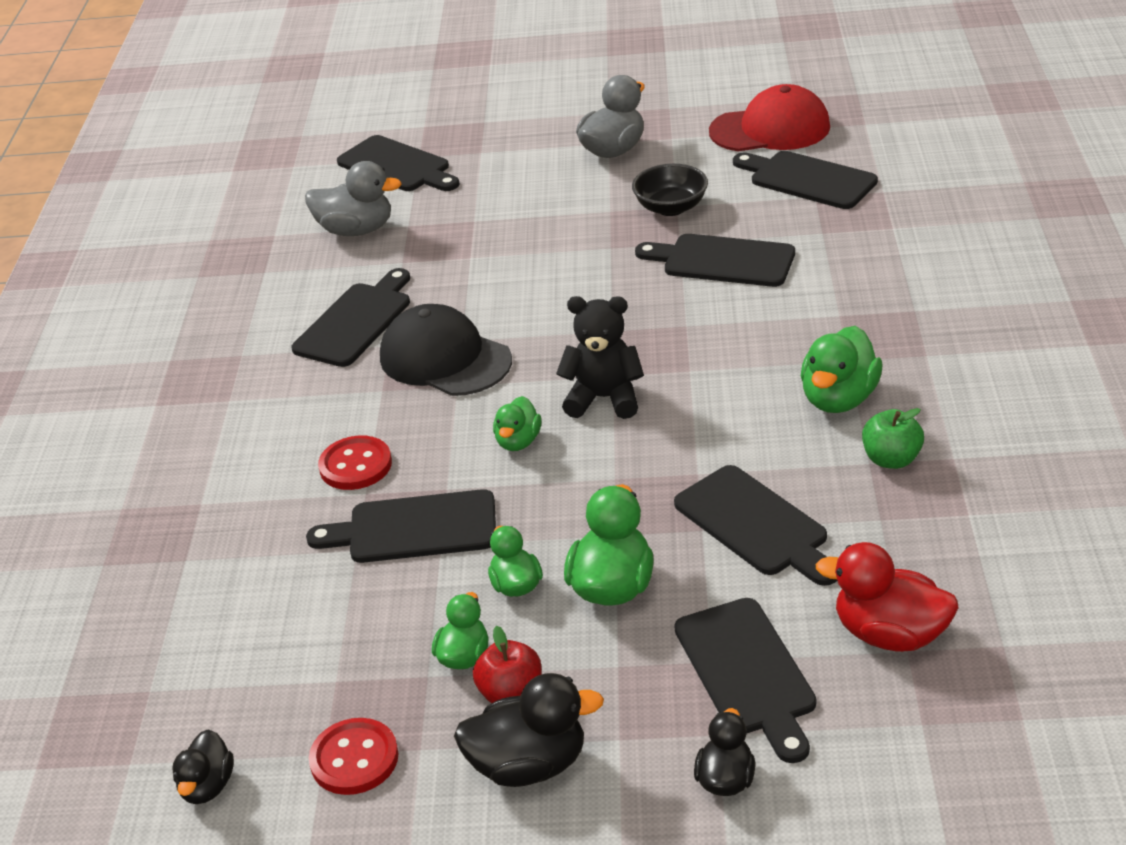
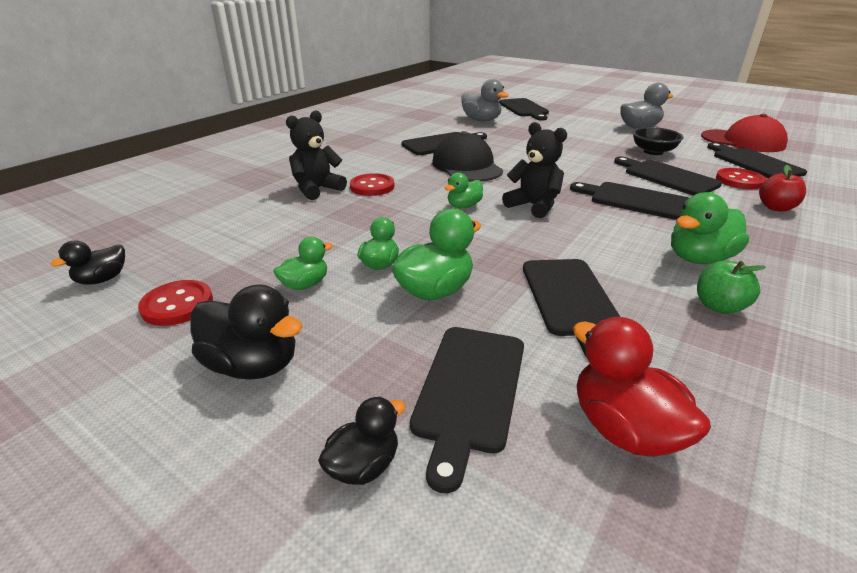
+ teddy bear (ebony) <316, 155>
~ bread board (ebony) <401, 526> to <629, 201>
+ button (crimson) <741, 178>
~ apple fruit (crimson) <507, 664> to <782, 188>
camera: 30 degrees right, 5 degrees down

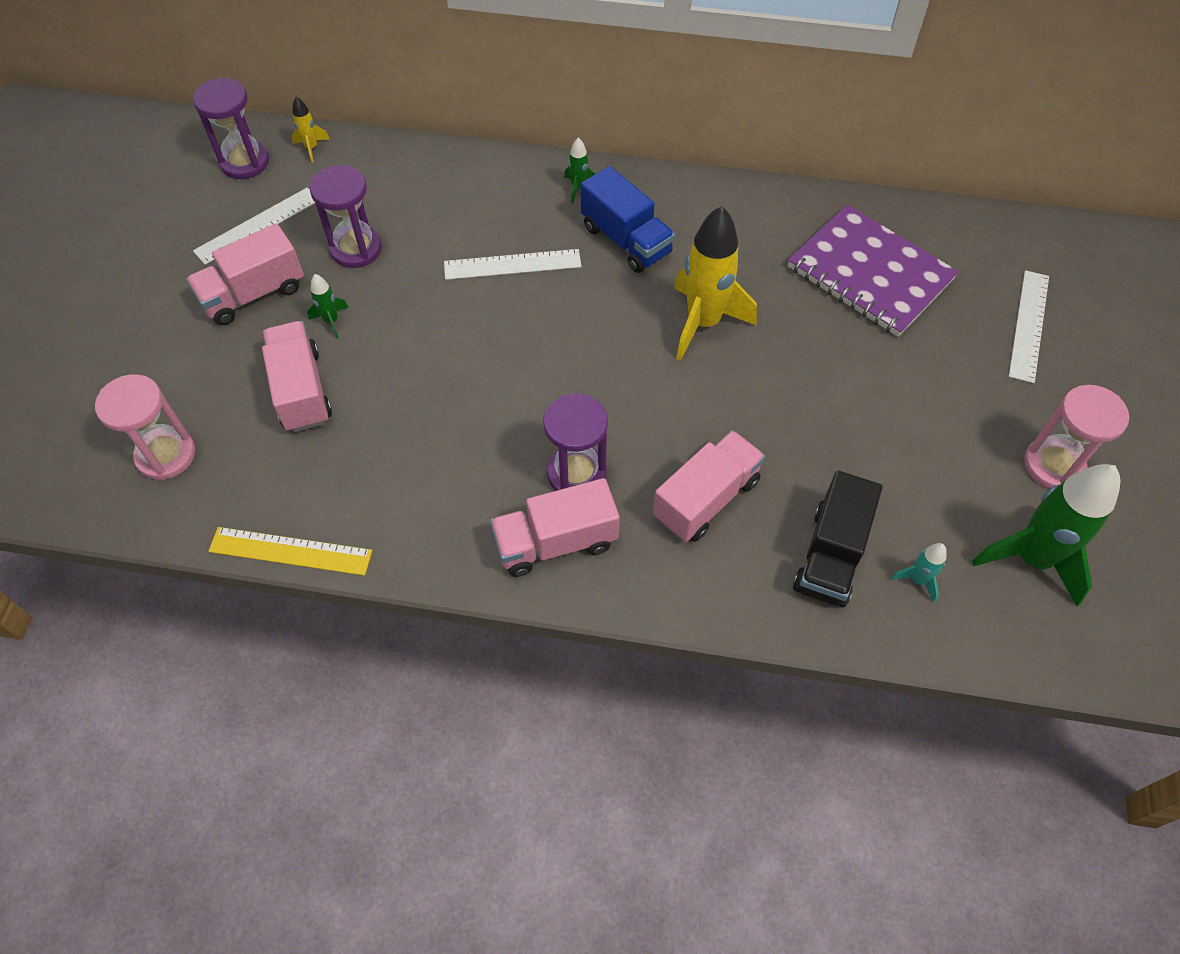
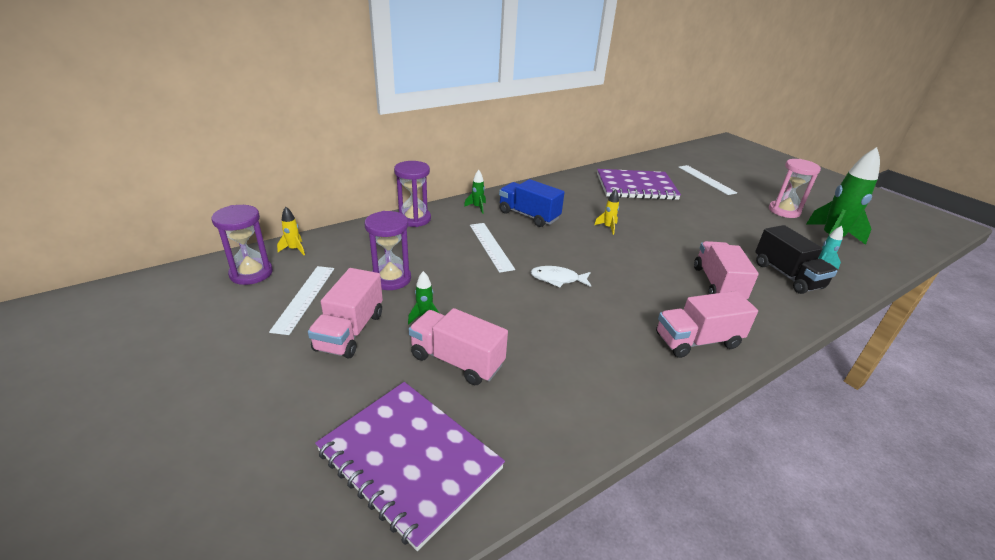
~ sandglass (rosy) <145, 427> to notepad (purple) <410, 466>
~ sandglass (purple) <575, 442> to <412, 194>
~ measuring stick (white) <512, 264> = <492, 248> 60 degrees counterclockwise
~ toy truck (royal blue) <628, 219> = <532, 203> 150 degrees counterclockwise
+ toy fish (white) <560, 276>
~ spaceship (yellow) <715, 283> = <606, 212> x0.44
~ toy truck (rosy) <555, 527> = <707, 324> 45 degrees clockwise
- measuring stick (yellow) <290, 551>
camera: 45 degrees left, 25 degrees down

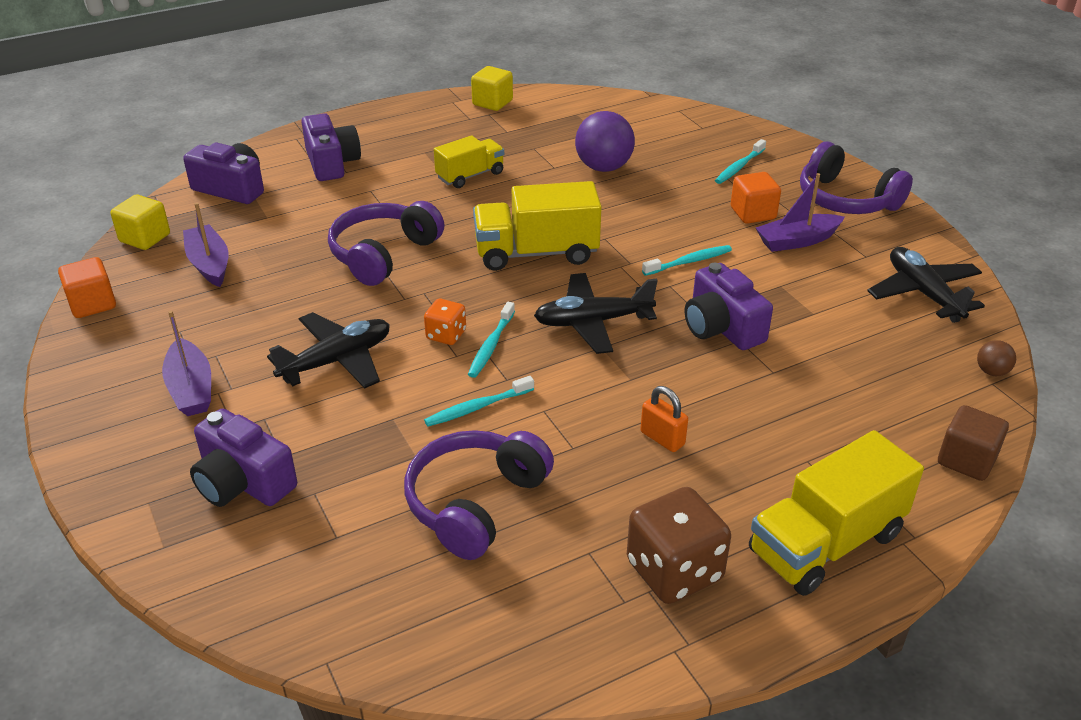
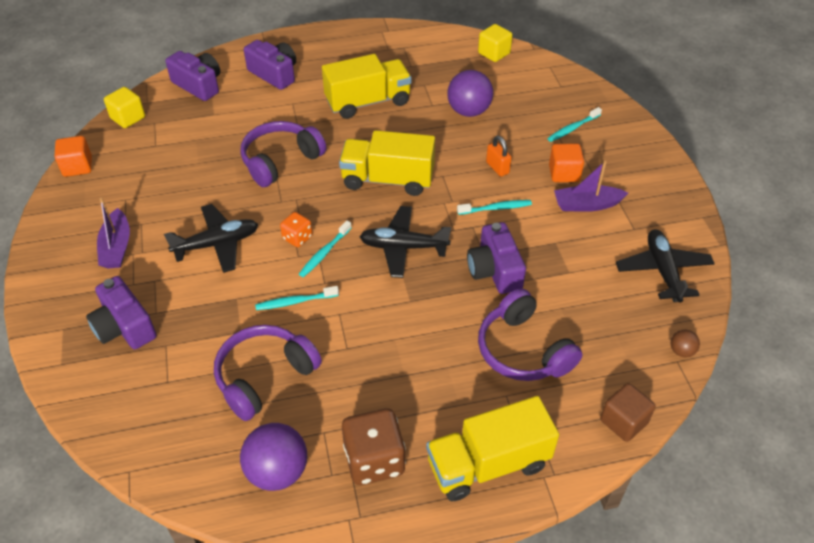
+ ball (purple) <273, 457>
~ camera (purple) <331, 147> = <270, 65> 45 degrees counterclockwise
~ toy truck (yellow) <469, 161> = <367, 86> x1.63
~ block (yellow) <492, 88> to <495, 43>
~ headset (purple) <856, 178> to <530, 334>
~ lock (bright orange) <664, 419> to <499, 156>
- boat (purple) <205, 244>
camera: 15 degrees right, 10 degrees up

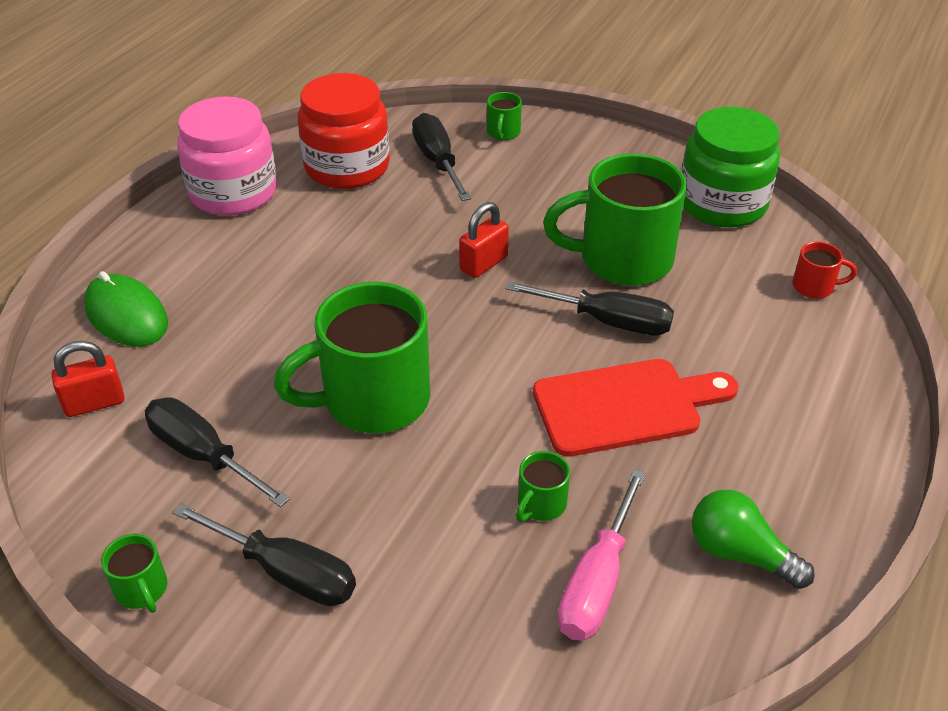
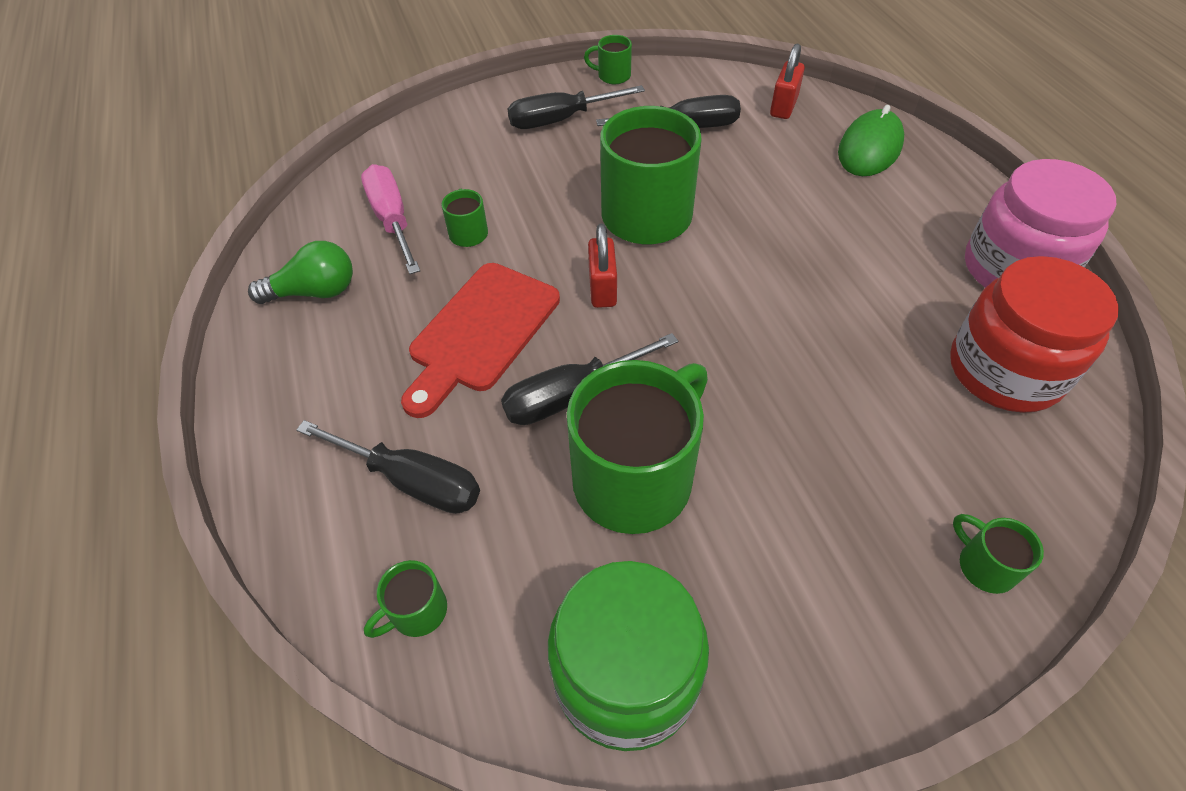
~ screwdriver (ebony) <441, 157> to <388, 467>
~ mug (crimson) <824, 270> to mug (green) <405, 599>
~ lock (crimson) <484, 240> to <602, 265>
~ mouse (green) <126, 309> = <871, 140> 60 degrees counterclockwise
camera: 135 degrees right, 10 degrees up

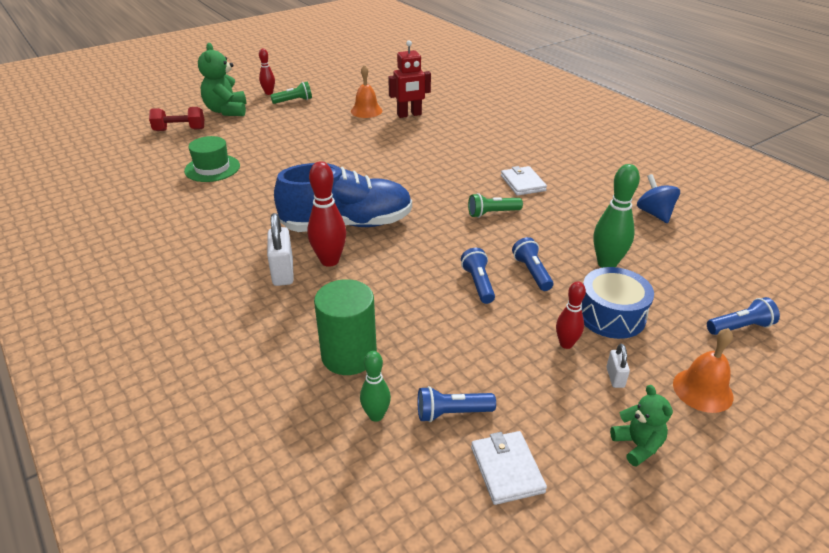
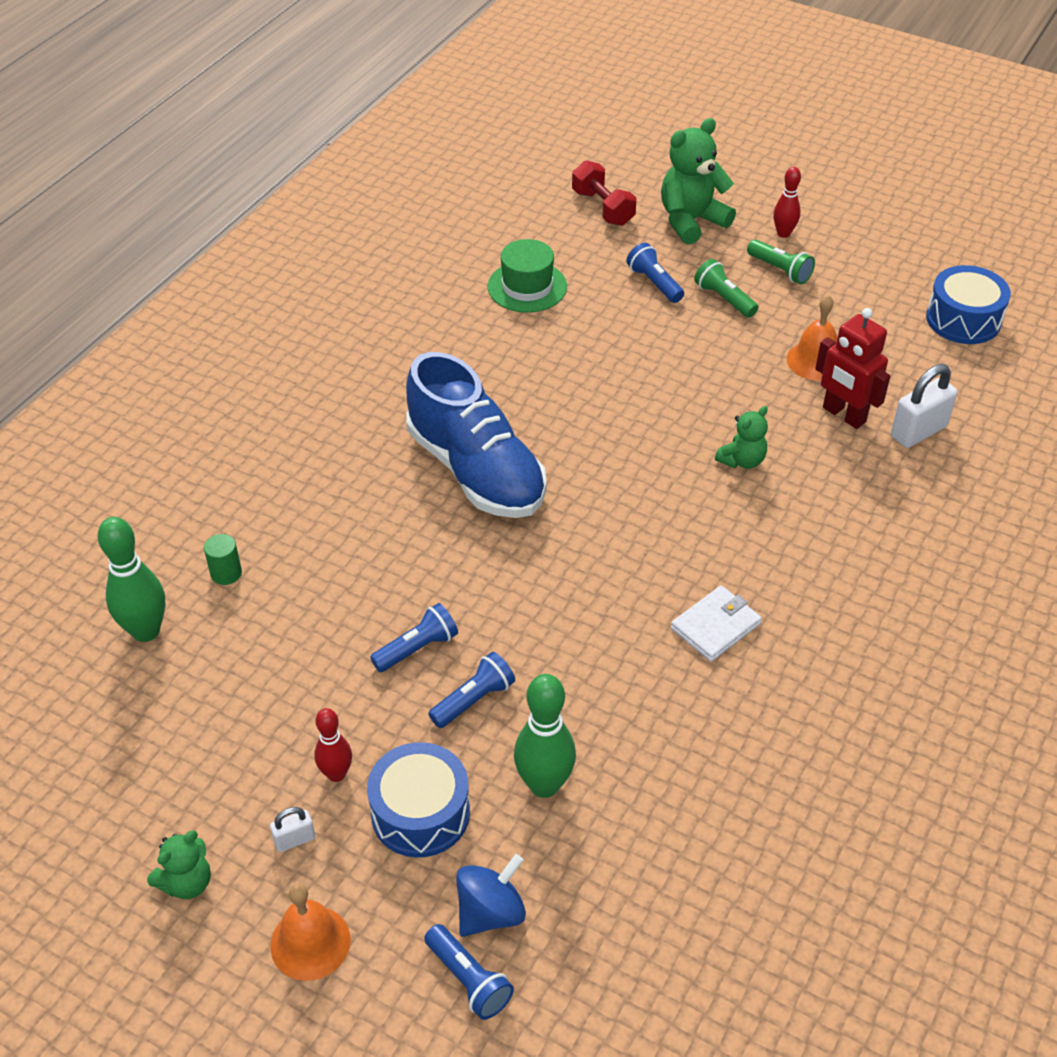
~ tenpin (green) <375, 386> = <132, 579> x1.63
~ solid cylinder (green) <345, 327> = <223, 559> x0.46
~ whirligig (royal blue) <658, 198> to <491, 895>
~ torch (royal blue) <457, 404> to <655, 273>
~ torch (green) <495, 205> to <726, 288>
+ teddy bear (green) <741, 437>
~ lock (white) <280, 249> to <924, 406>
+ snare drum (royal blue) <968, 304>
- tenpin (crimson) <326, 214>
- billfold (white) <509, 468>
camera: 65 degrees right, 10 degrees up

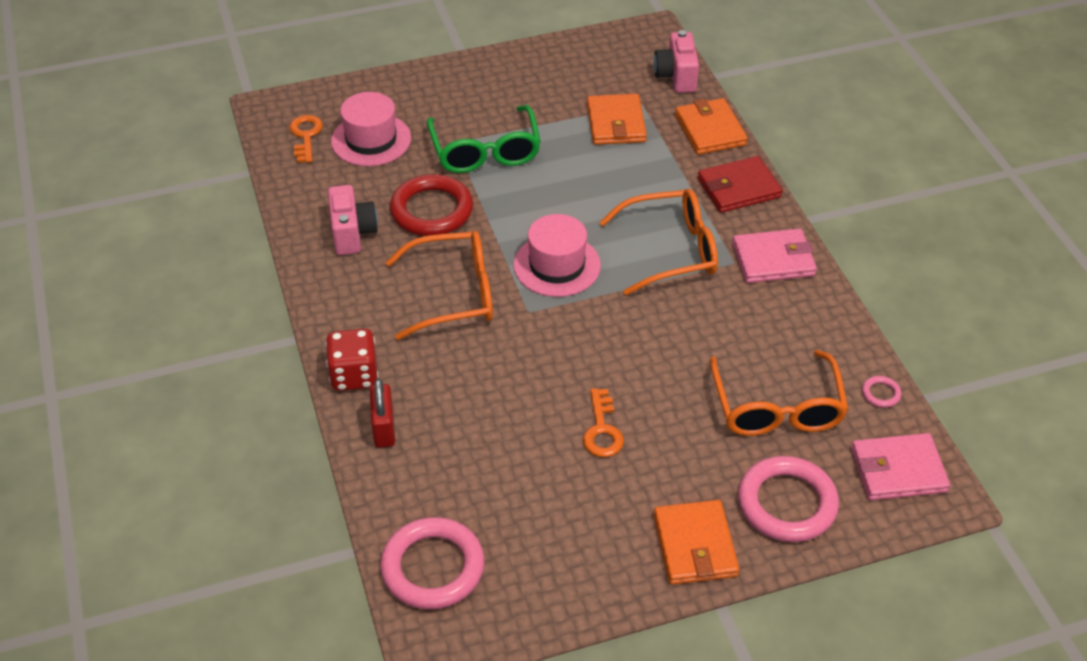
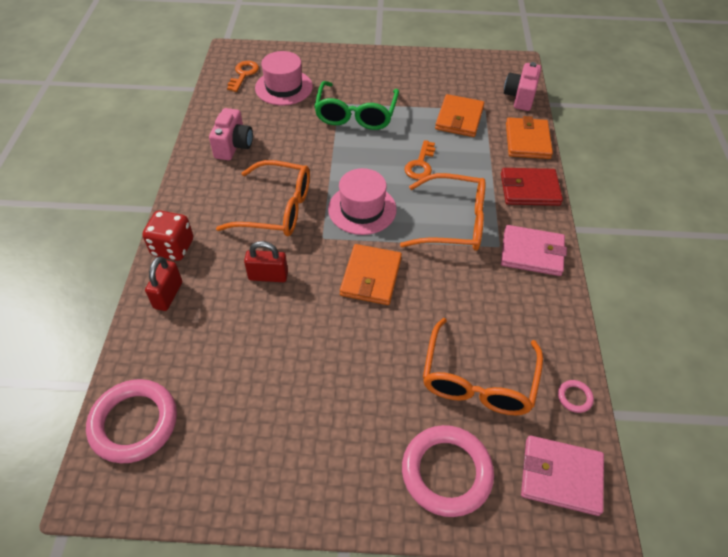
+ lock (crimson) <266, 261>
~ billfold (bright orange) <696, 542> to <371, 274>
~ door key (bright orange) <603, 422> to <419, 160>
- hoop (crimson) <431, 205>
camera: 20 degrees right, 5 degrees up

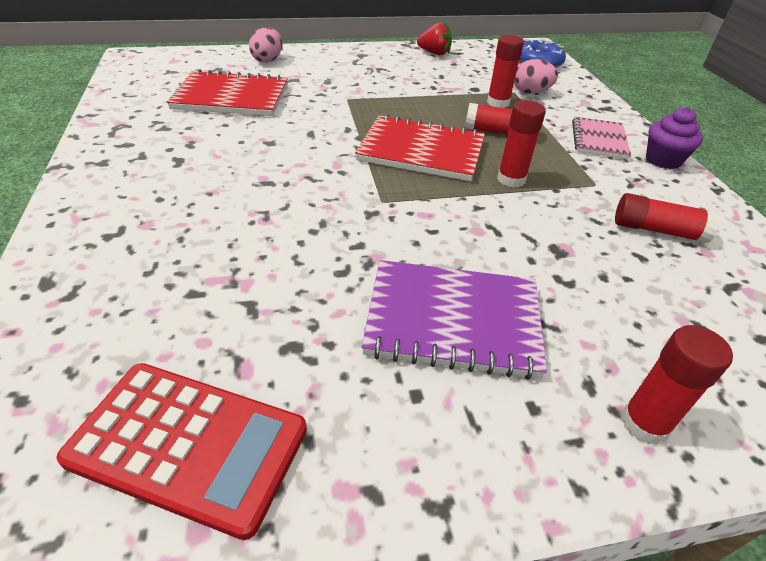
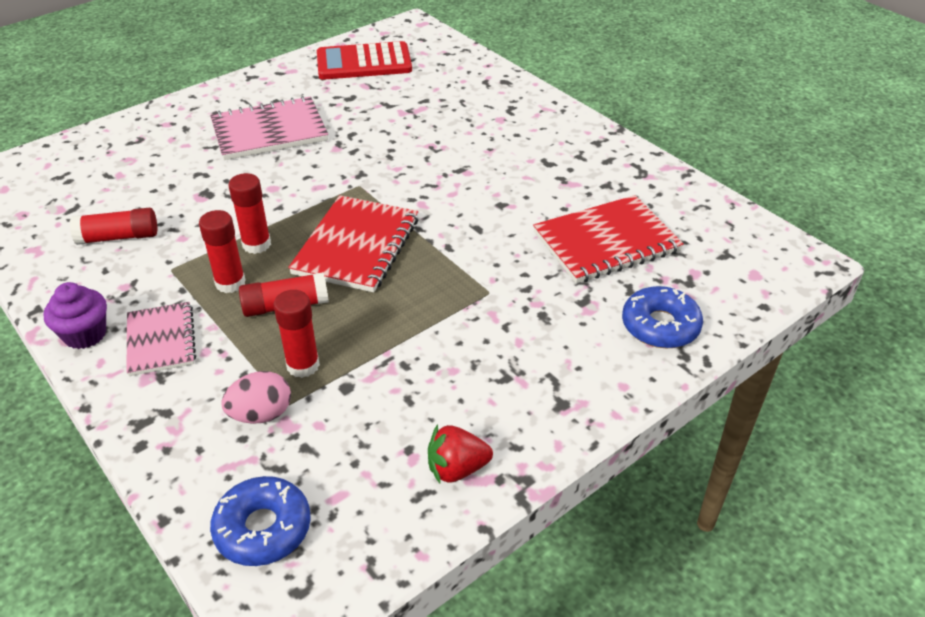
~ glue stick (crimson) <677, 384> to <222, 251>
~ notepad (purple) <454, 320> to notepad (rosy) <269, 128>
~ notepad (crimson) <420, 147> = <353, 243> 60 degrees counterclockwise
~ egg shape (rosy) <265, 45> to donut (royal blue) <662, 317>
camera: 155 degrees right, 0 degrees up

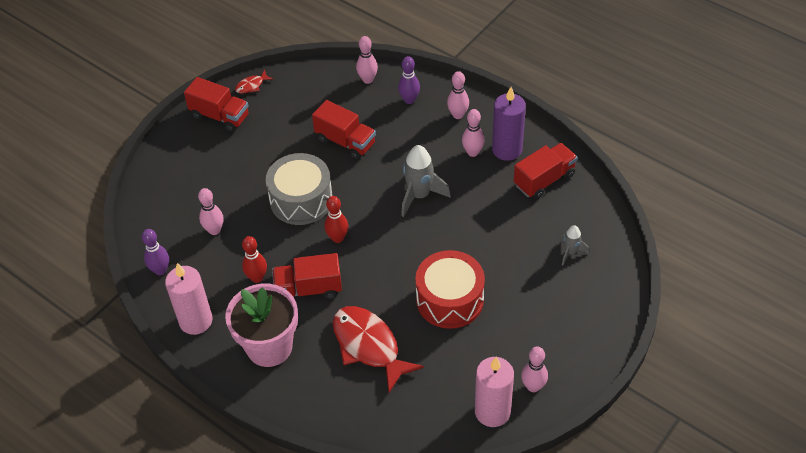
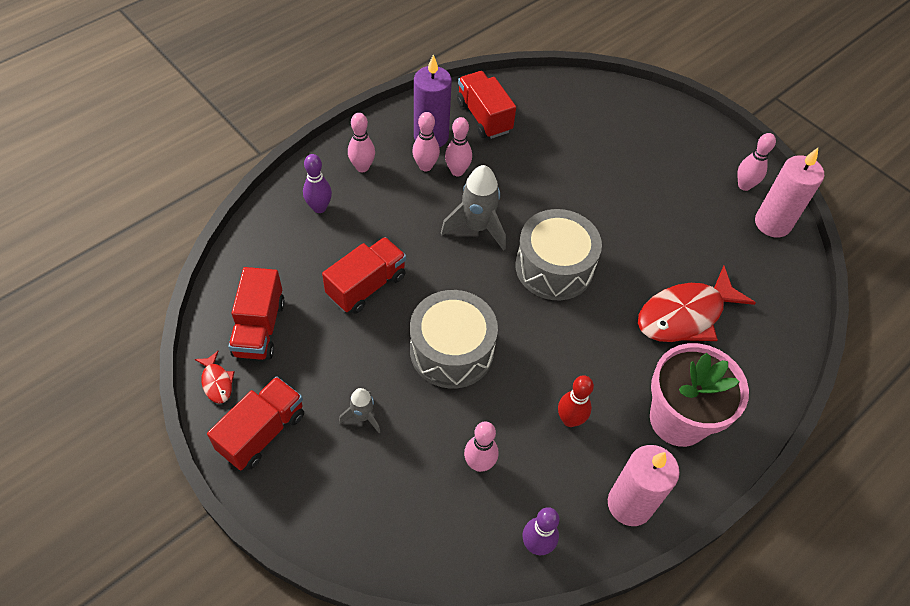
~ toy truck (crimson) <307, 276> to <256, 313>
~ spaceship (grey) <575, 245> to <359, 410>
~ tenpin (rosy) <367, 60> to <458, 146>
+ snare drum (grey) <558, 254>
- tenpin (crimson) <336, 219>
- snare drum (crimson) <450, 289>
camera: 85 degrees left, 5 degrees up

